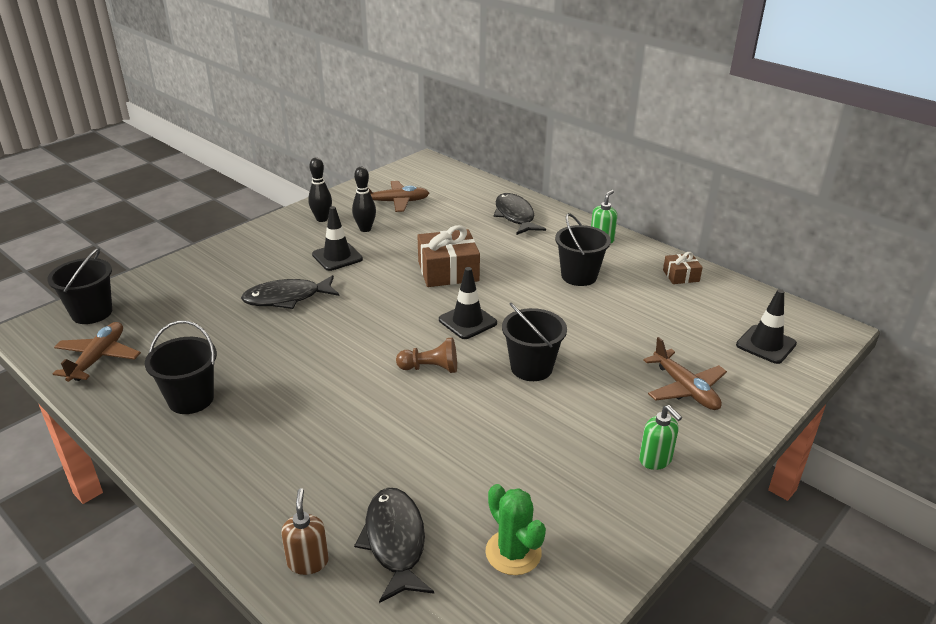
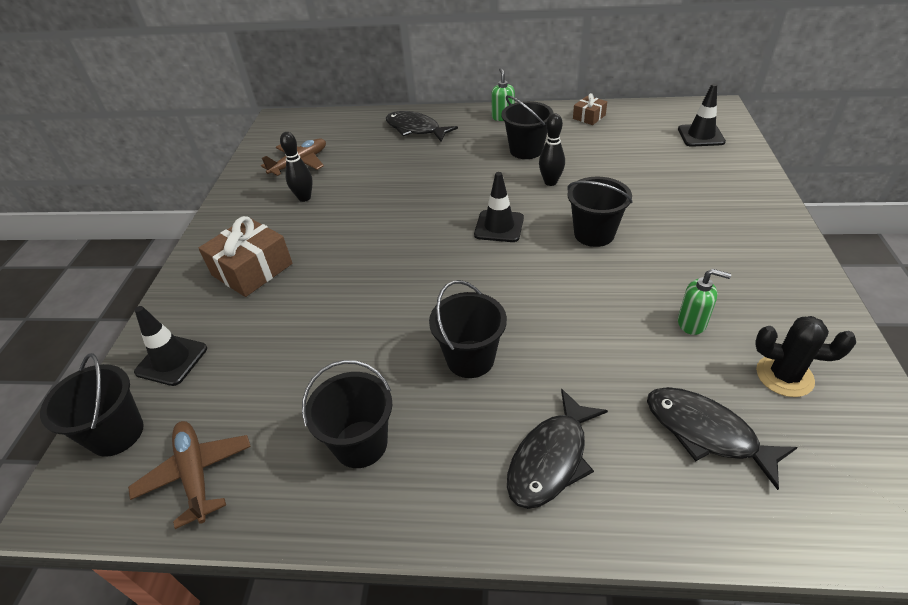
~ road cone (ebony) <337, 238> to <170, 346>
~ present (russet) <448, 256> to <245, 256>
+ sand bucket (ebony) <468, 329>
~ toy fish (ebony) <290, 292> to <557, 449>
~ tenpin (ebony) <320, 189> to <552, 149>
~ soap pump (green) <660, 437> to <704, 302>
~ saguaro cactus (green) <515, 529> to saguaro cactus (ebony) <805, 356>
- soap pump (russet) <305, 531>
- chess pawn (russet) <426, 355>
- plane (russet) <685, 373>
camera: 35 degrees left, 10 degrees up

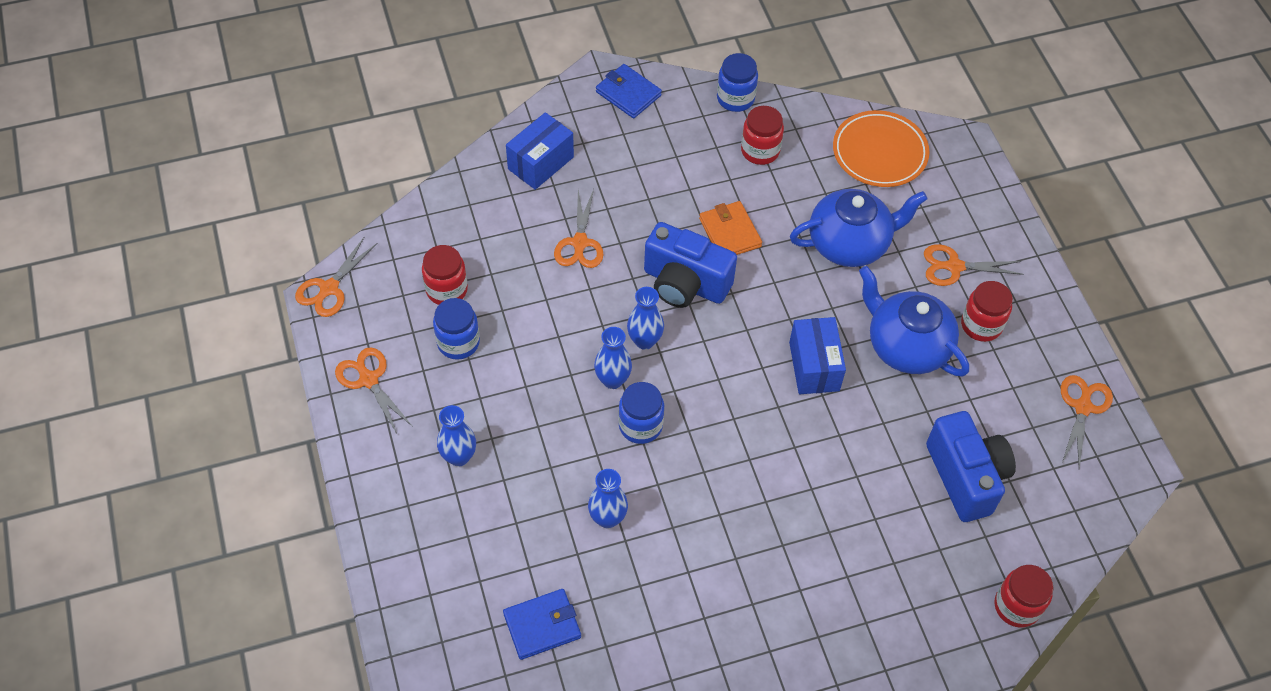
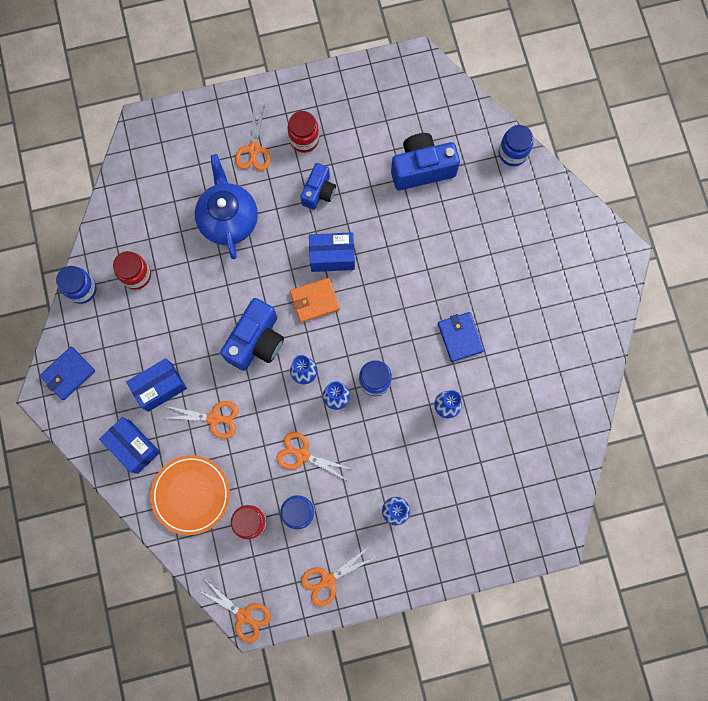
+ parcel (royal blue) <156, 385>
~ flat dish (bright orange) <881, 148> to <190, 495>
~ pair of scissors (bright orange) <1087, 421> to <313, 456>
~ billfold (bright orange) <730, 228> to <315, 300>
~ tea pot (royal blue) <914, 321> to camera (royal blue) <318, 186>
~ billfold (royal blue) <542, 624> to <461, 337>
~ preserve jar (crimson) <1024, 596> to preserve jar (royal blue) <516, 145>
camera: 85 degrees left, 20 degrees up

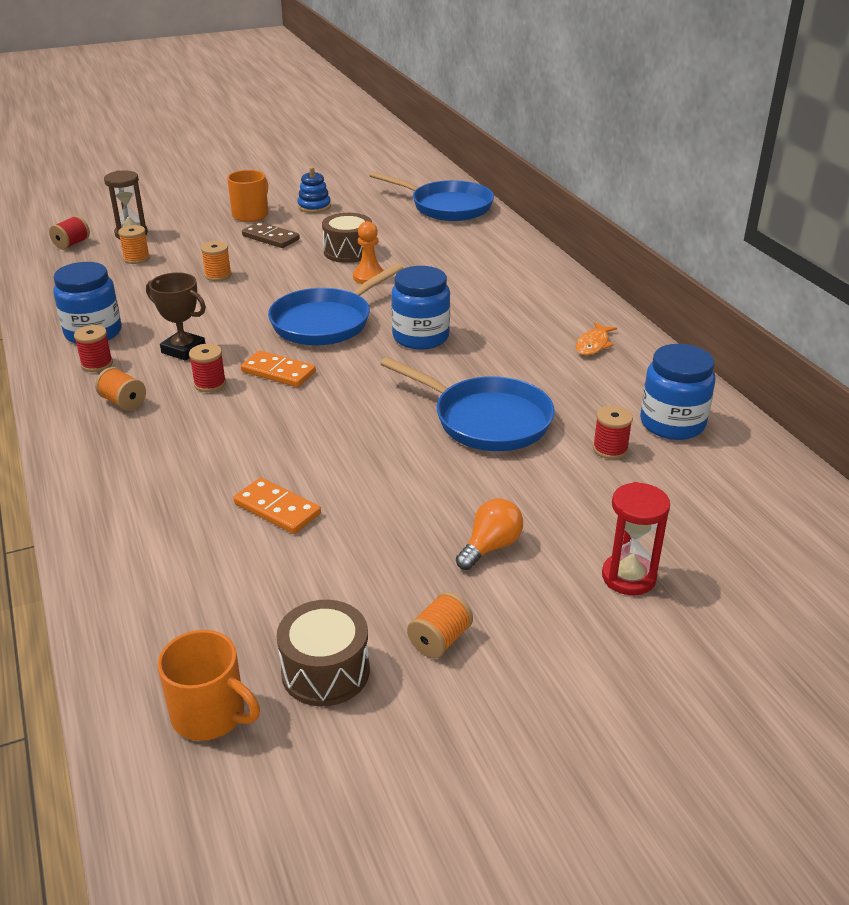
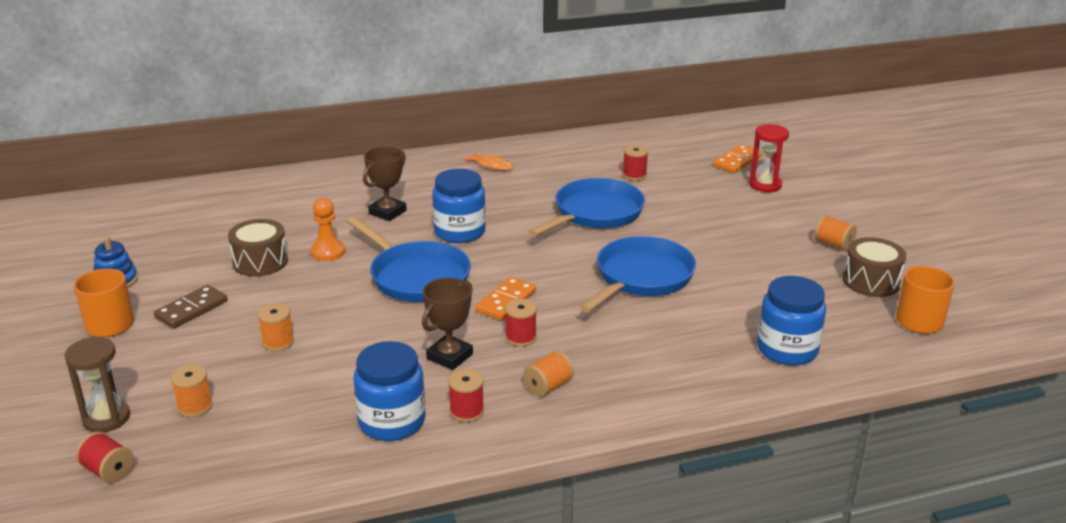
+ award cup (russet) <385, 184>
~ skillet (royal blue) <431, 196> to <638, 274>
~ domino piece (bright orange) <277, 505> to <737, 159>
~ preserve jar (royal blue) <677, 392> to <791, 321>
- light bulb (bright orange) <489, 534>
camera: 85 degrees left, 5 degrees down

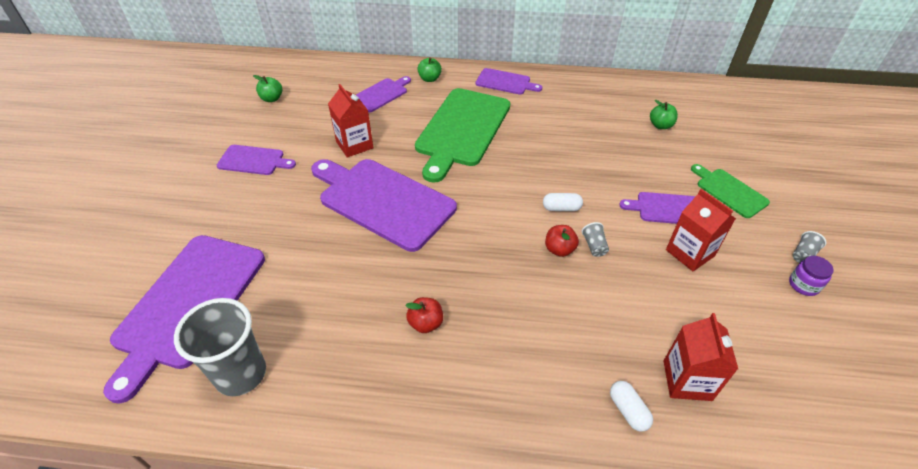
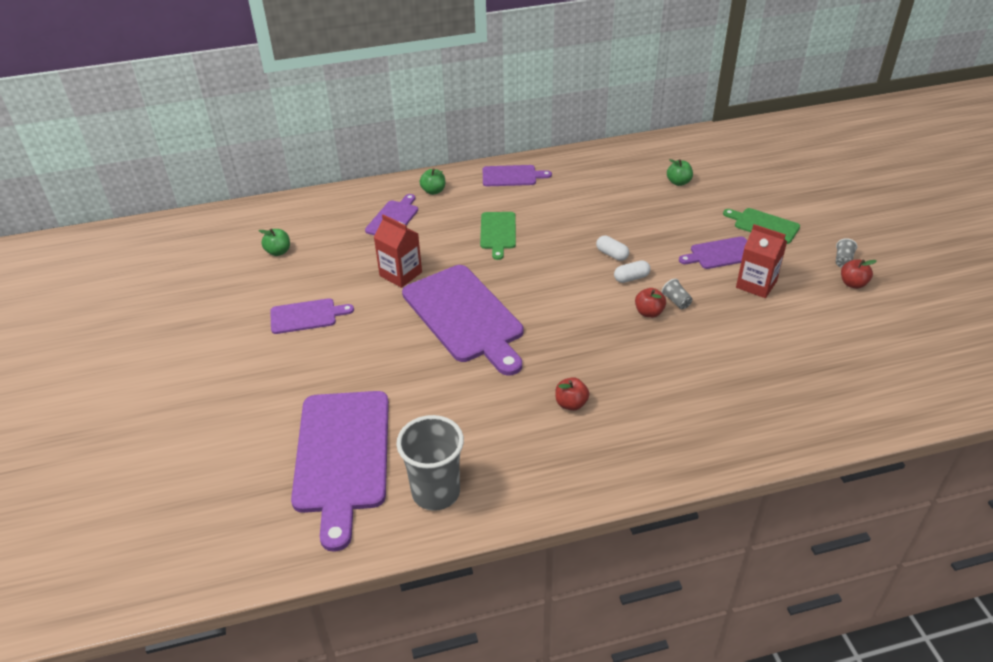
~ bread board (purple) <384, 205> = <463, 320> 135 degrees counterclockwise
~ bread board (green) <462, 135> = <498, 236> x0.51
~ capsule (white) <631, 406> to <612, 248>
~ preserve jar (purple) <811, 276> to apple fruit (crimson) <859, 274>
- juice carton (crimson) <701, 357>
camera: 20 degrees left, 5 degrees down

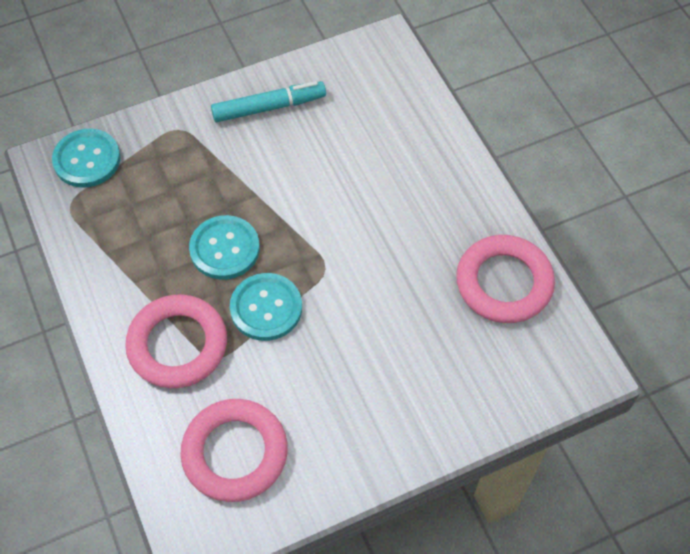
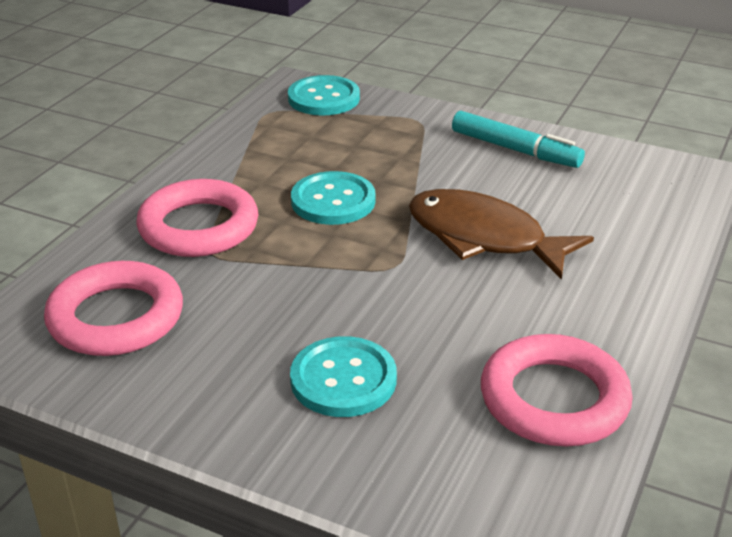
~ button (teal) <266, 307> to <343, 376>
+ toy fish (russet) <501, 234>
camera: 50 degrees right, 25 degrees down

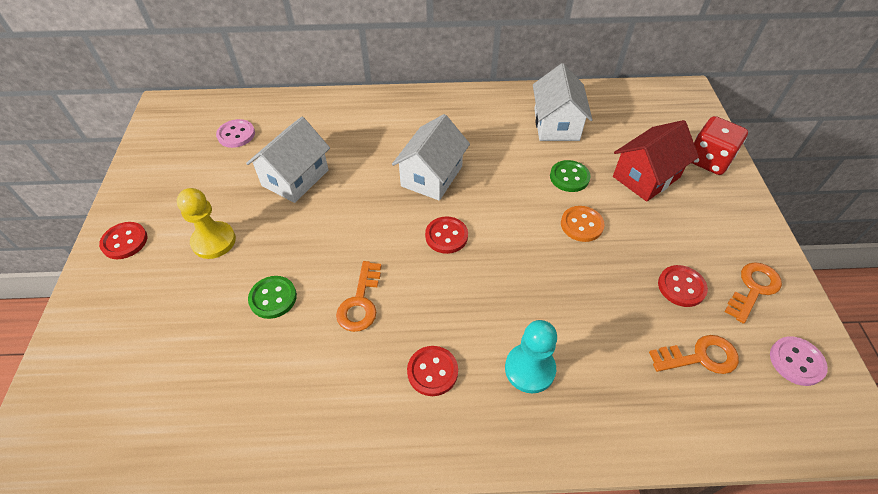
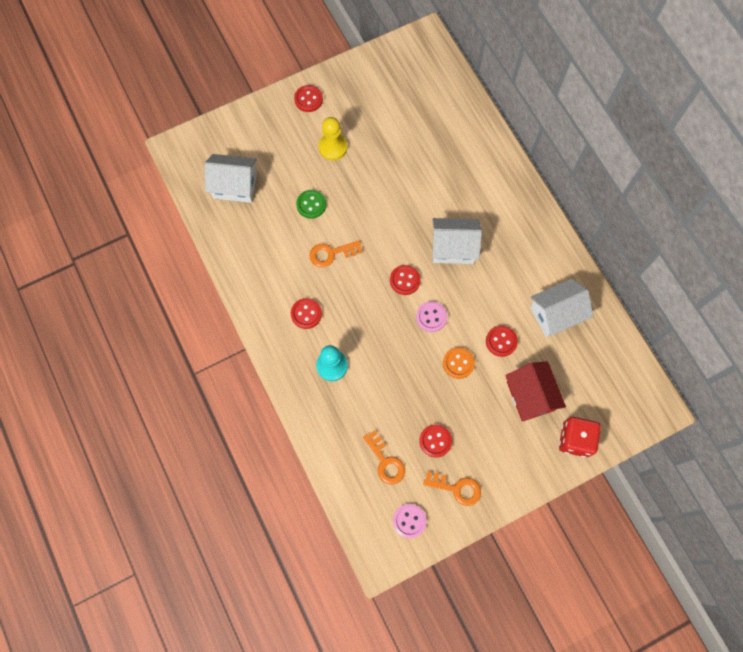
~ toy house (white) <288, 160> to <231, 178>
~ button (rosy) <235, 133> to <431, 316>
~ button (green) <570, 176> to button (crimson) <502, 341>
~ toy house (crimson) <656, 161> = <535, 391> 45 degrees clockwise
camera: 65 degrees right, 20 degrees up

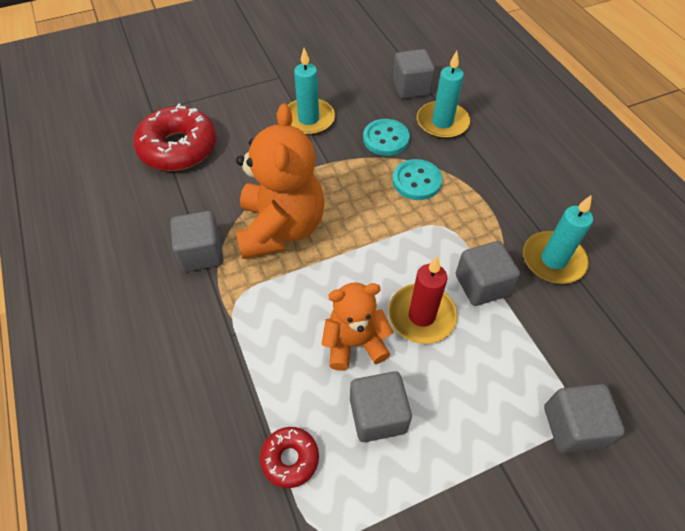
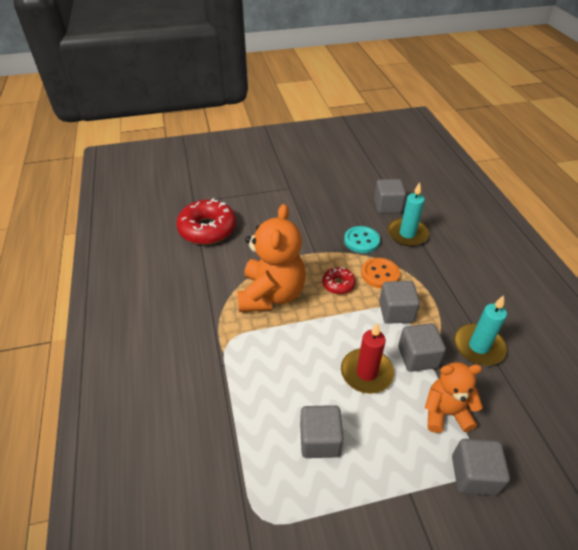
~ donut (crimson) <289, 457> to <339, 280>
~ button (teal) <417, 179> to button (bright orange) <380, 273>
~ block (grey) <197, 241> to <399, 302>
~ teddy bear (bright orange) <357, 327> to <454, 397>
- pillar candle (teal) <311, 91>
camera: 10 degrees right, 10 degrees down

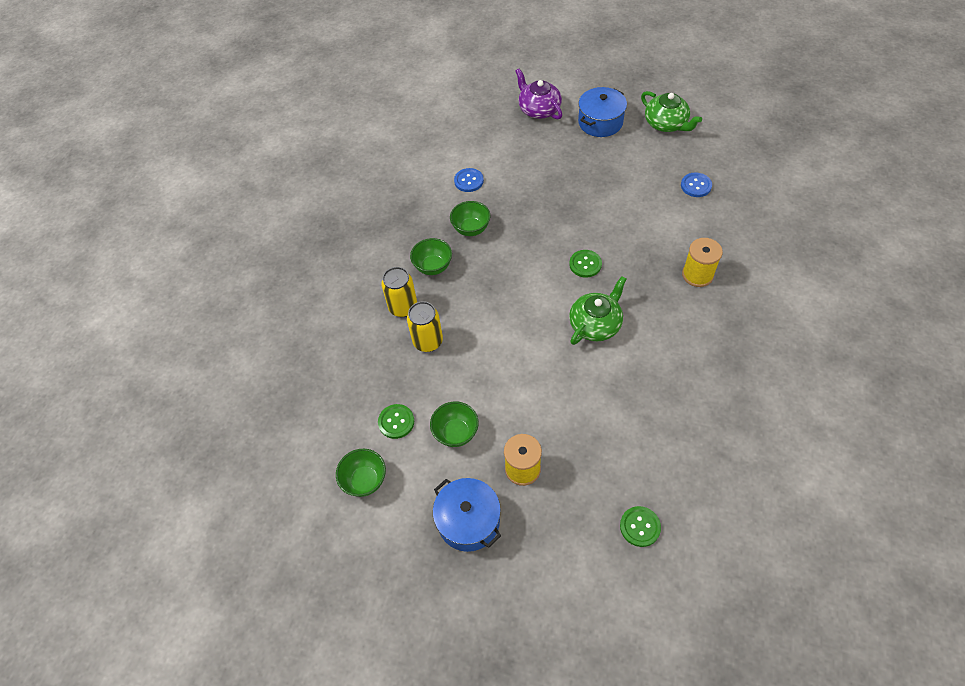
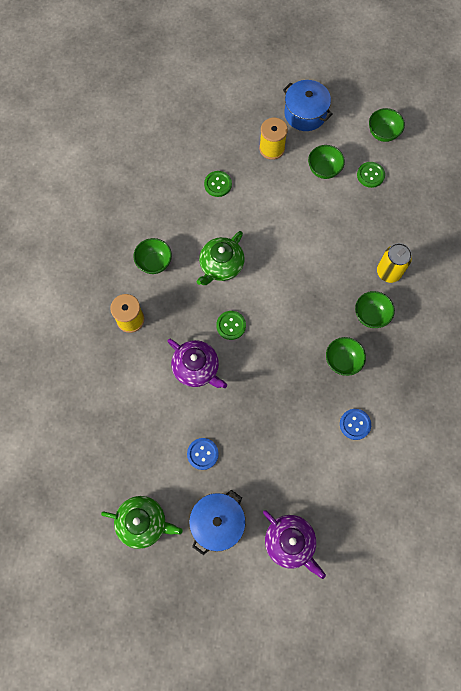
~ tea pot (green) <671, 111> = <141, 522> 150 degrees clockwise
+ serving bowl (green) <153, 256>
+ tea pot (purple) <197, 363>
~ button (royal blue) <696, 184> to <203, 454>
~ button (green) <640, 526> to <218, 184>
- tin (yellow) <425, 326>
camera: 170 degrees right, 15 degrees up

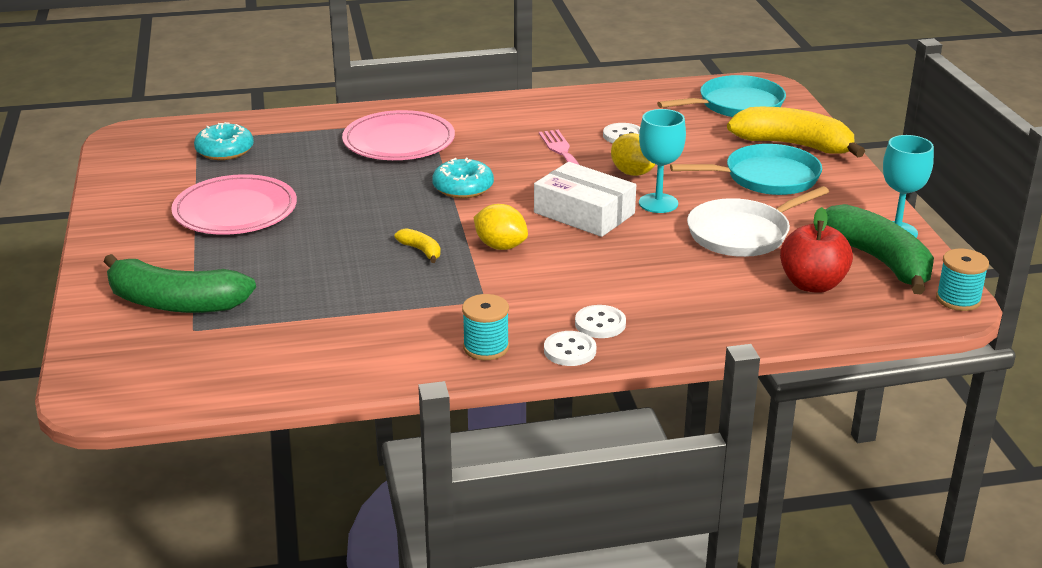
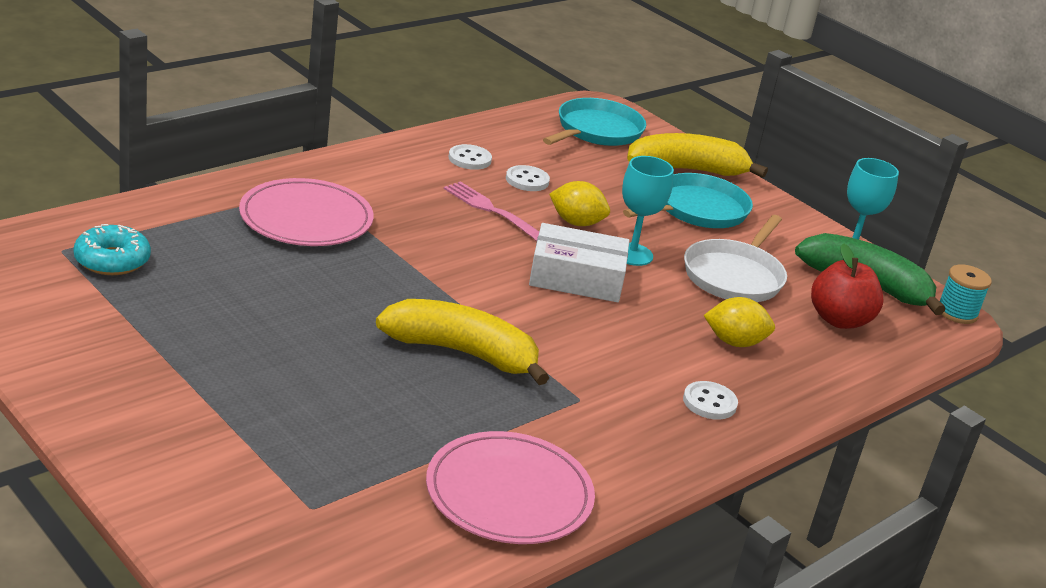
~ banana (yellow) <417, 245> = <462, 342> x2.35
~ flat dish (rosy) <234, 204> to <510, 487>
~ button (white) <570, 348> to <470, 157>
~ lemon (yellow) <501, 227> to <739, 322>
- banana (green) <179, 283>
- donut (teal) <463, 178>
- reel of thread (teal) <485, 327>
camera: 35 degrees left, 0 degrees up

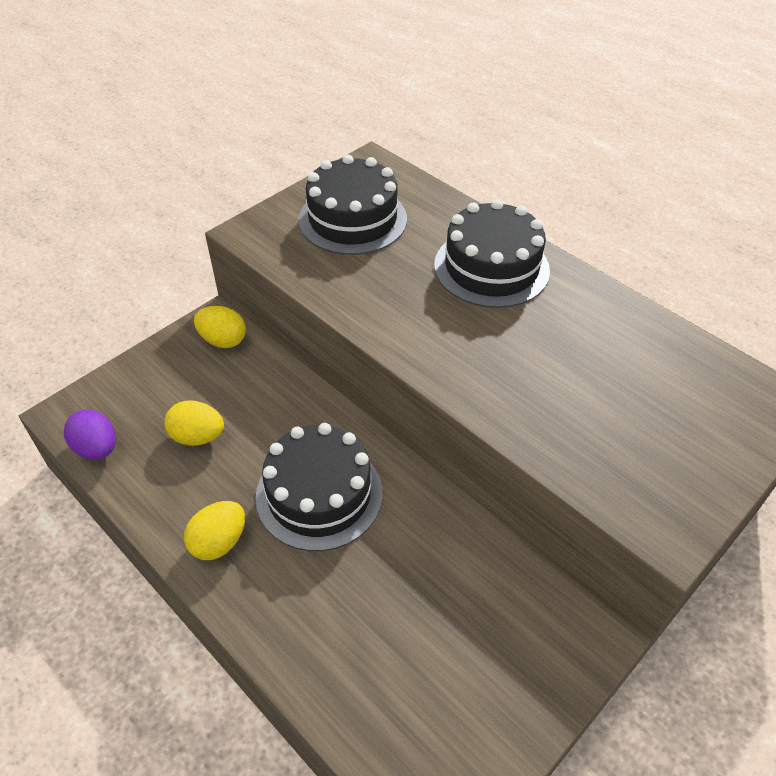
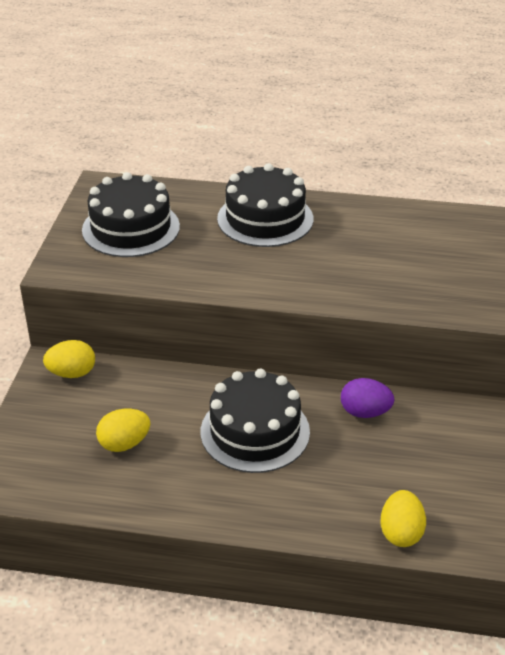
~ egg shape (purple) <90, 434> to <367, 398>
~ egg shape (yellow) <214, 530> to <403, 518>
camera: 35 degrees left, 10 degrees down

